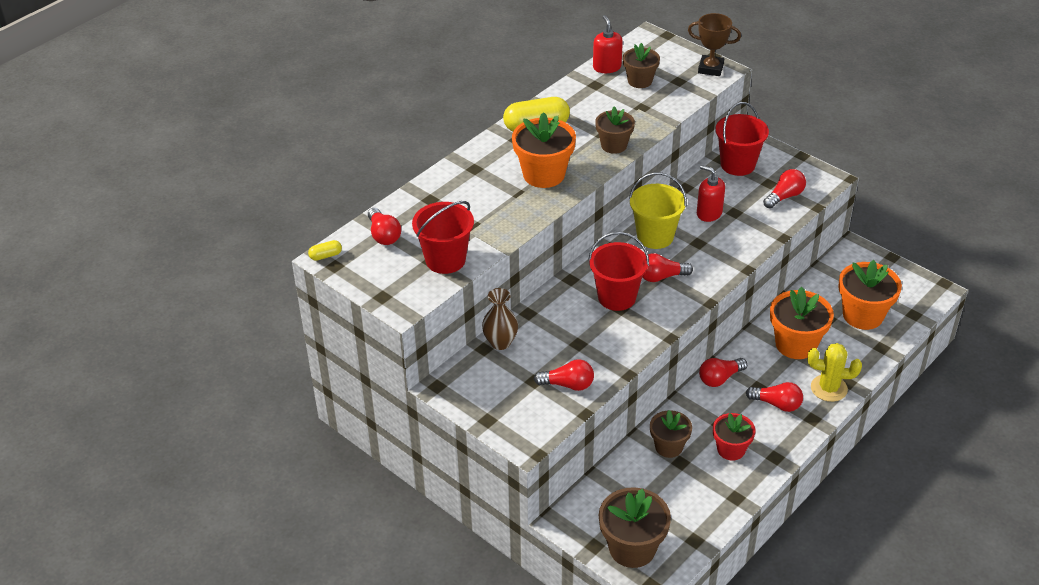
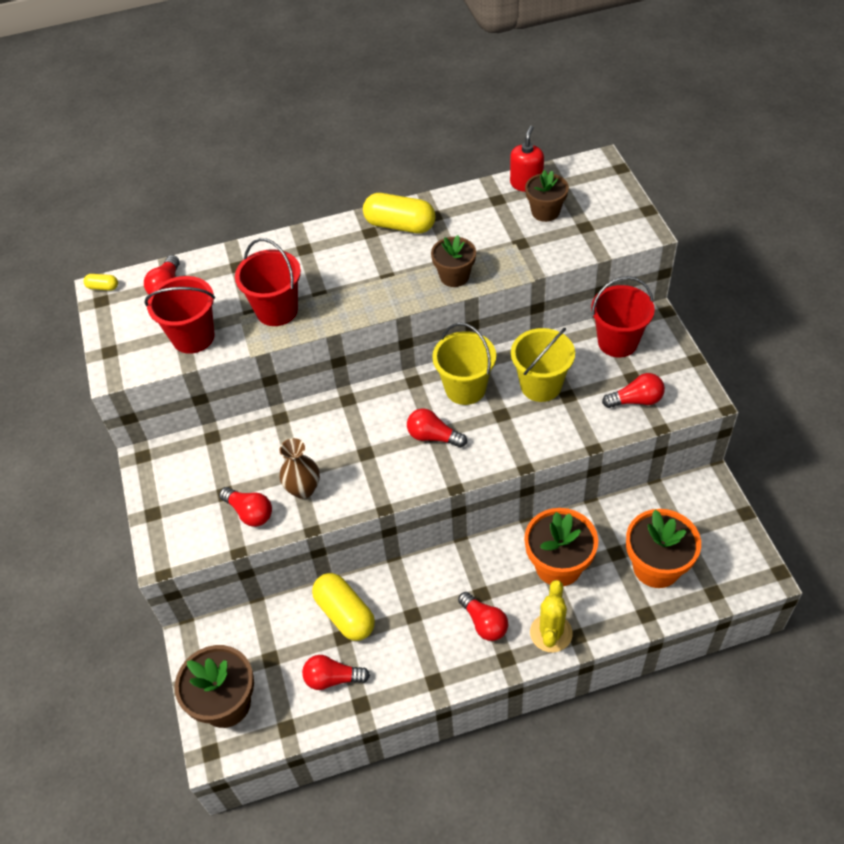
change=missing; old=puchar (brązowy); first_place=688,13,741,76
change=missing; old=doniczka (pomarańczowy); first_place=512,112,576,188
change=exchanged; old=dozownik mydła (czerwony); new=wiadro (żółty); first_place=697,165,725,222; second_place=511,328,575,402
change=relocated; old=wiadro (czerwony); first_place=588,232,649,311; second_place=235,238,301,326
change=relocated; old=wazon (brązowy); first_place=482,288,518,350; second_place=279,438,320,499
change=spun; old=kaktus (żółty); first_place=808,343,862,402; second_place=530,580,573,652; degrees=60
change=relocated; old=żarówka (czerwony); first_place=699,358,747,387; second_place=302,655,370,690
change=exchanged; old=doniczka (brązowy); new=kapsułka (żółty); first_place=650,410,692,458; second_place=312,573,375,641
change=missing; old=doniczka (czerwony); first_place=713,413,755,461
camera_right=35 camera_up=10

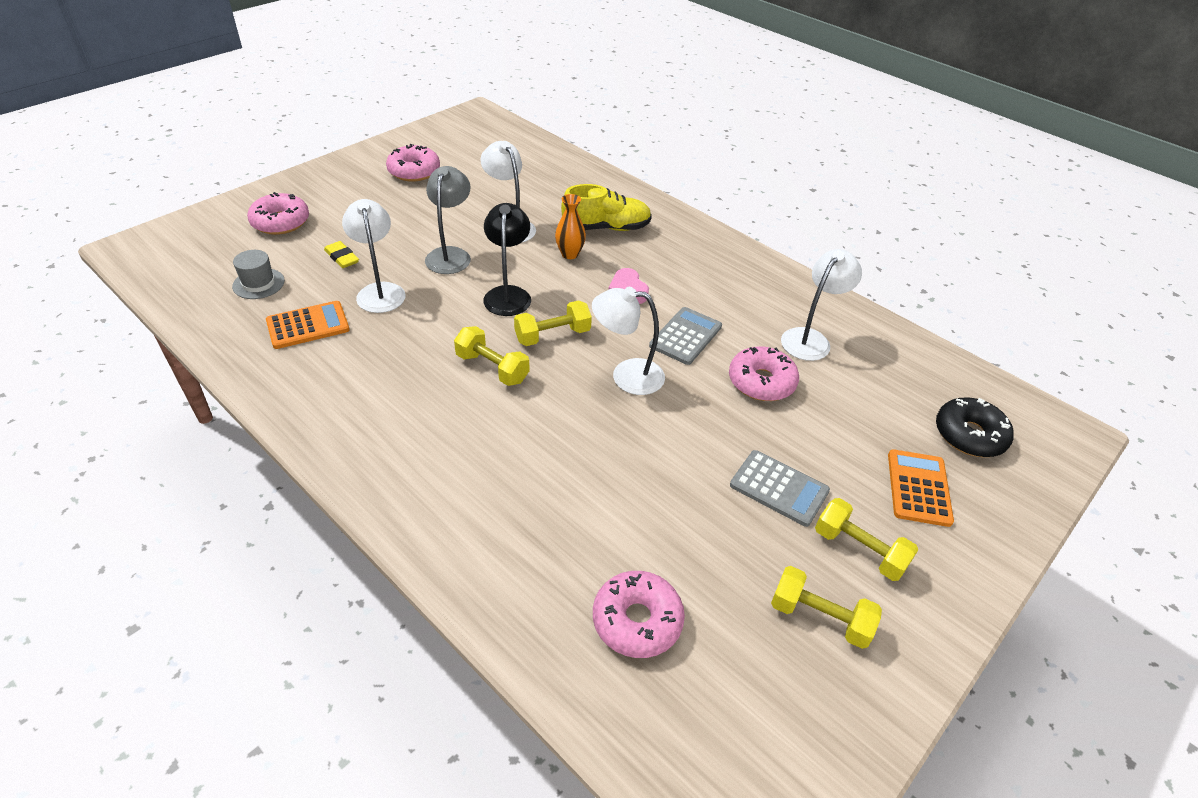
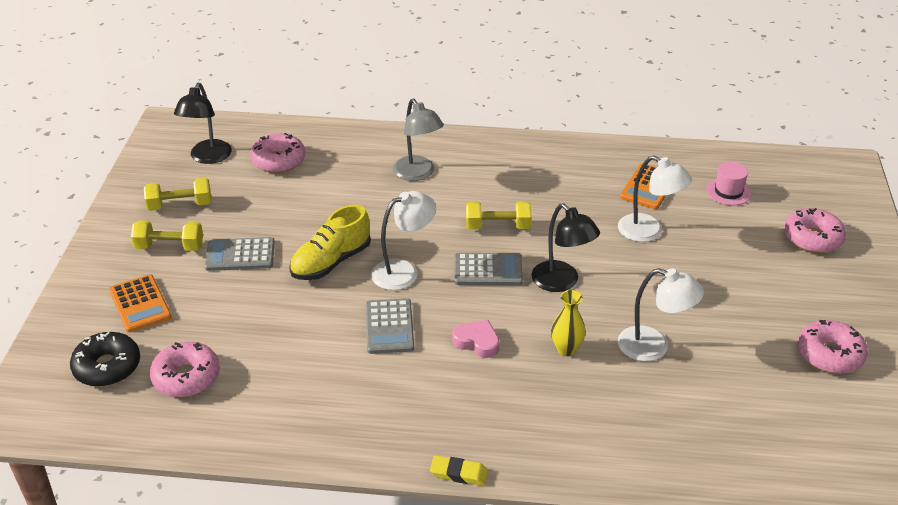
change=relocated; old=lampka (szary); first_place=425,166,471,274; second_place=393,99,444,181
change=relocated; old=but (żółty); first_place=561,184,652,231; second_place=289,205,371,280
change=colour; old=wazon (pomarańczowy); new=wazon (żółty); first_place=555,194,586,259; second_place=551,290,586,356
change=relocated; old=gumka do mazania (żółty); first_place=324,241,359,268; second_place=430,455,488,486
change=missing; old=lampka (biały); first_place=781,249,862,361
change=colour; old=kapelusz (szary); new=kapelusz (różowy); first_place=232,250,285,299; second_place=706,162,751,205
change=exchanged; old=hantel (żółty); new=kalkulator (szary); first_place=514,300,592,346; second_place=454,253,523,285
change=relocated; old=donut (różowy); first_place=729,346,799,401; second_place=150,342,220,397
change=appeared; new=lampka (czarny); second_place=174,83,232,164
camera_right=145 camera_up=-5

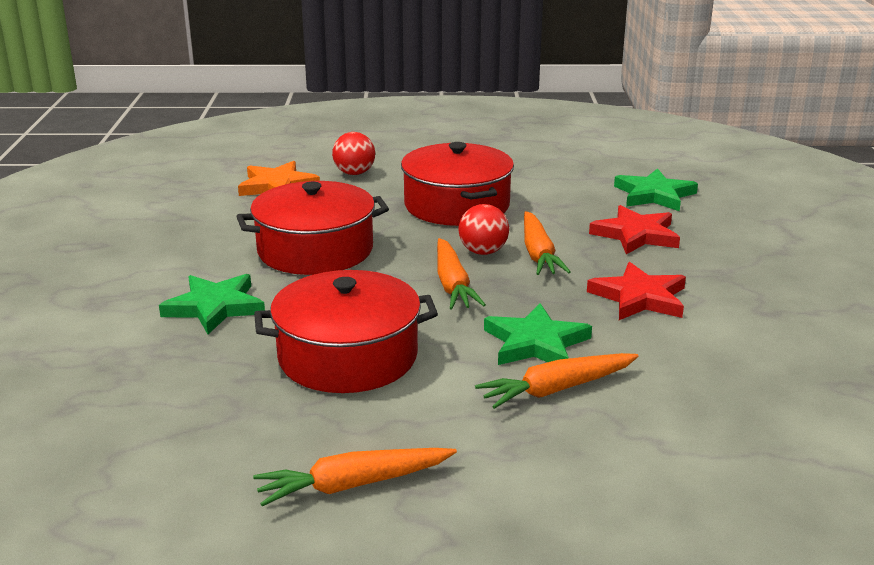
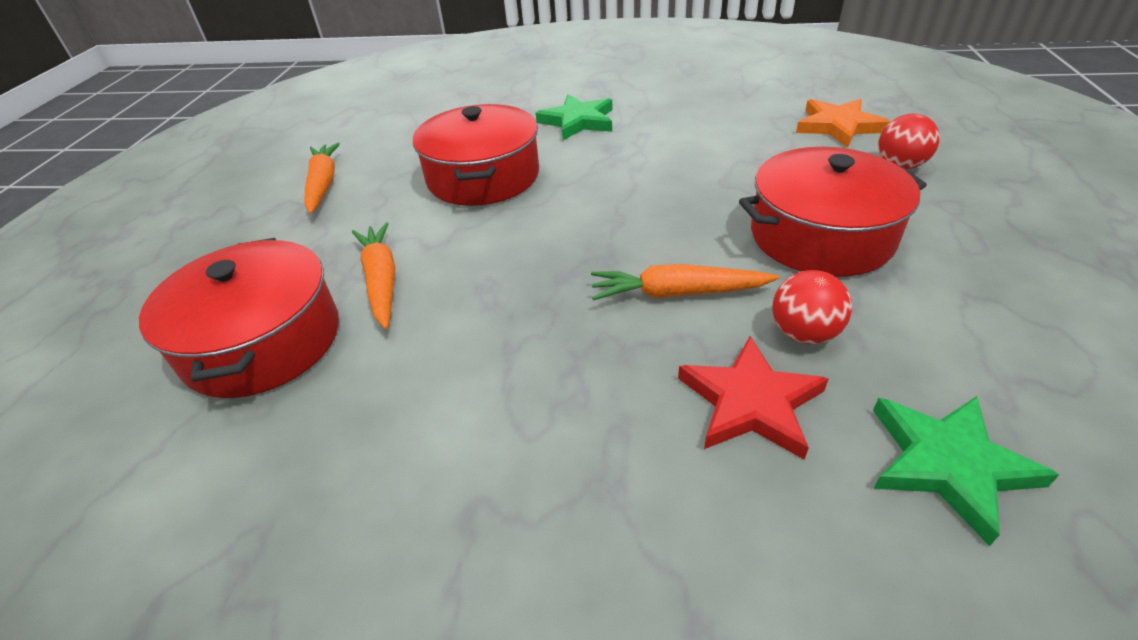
change=relocated; old=garnek (czerwony); first_place=236,181,389,275; second_place=139,238,339,398
change=relocated; old=piłka (czerwony); first_place=459,204,509,255; second_place=772,270,852,344
change=missing; old=marchewka (pomarańczowy); first_place=437,238,486,310
change=missing; old=gwiazda (czerwony); first_place=587,262,686,320
change=missing; old=gwiazda (zielony); first_place=484,303,592,365
camera_right=100 camera_up=15

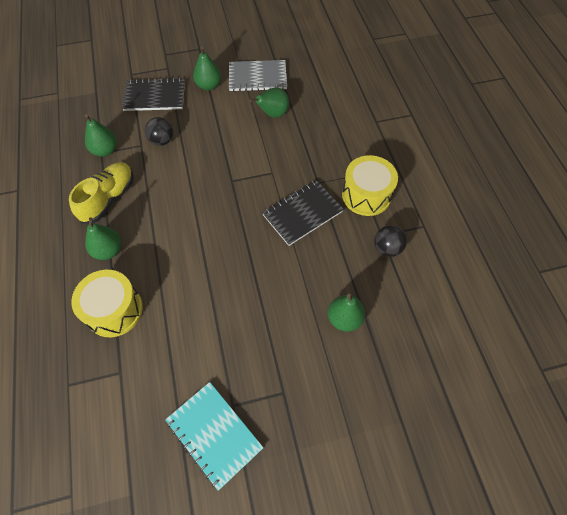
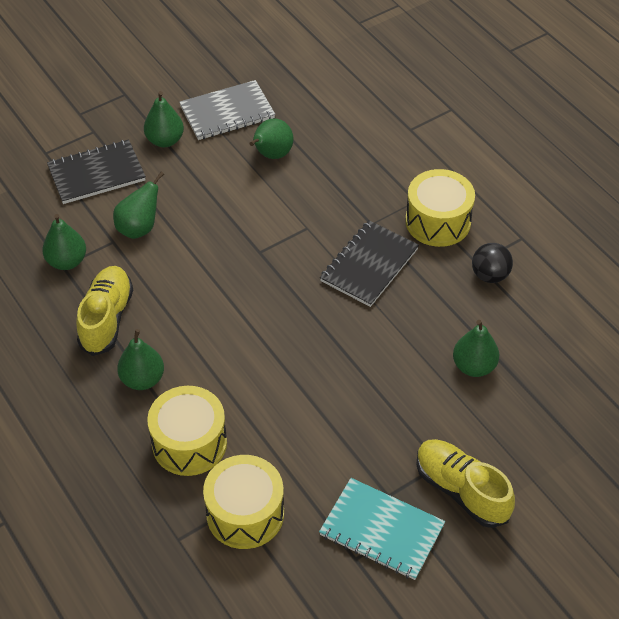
change=exchanged; old=piłka (czarny); new=gruszka (zielony); first_place=145,117,174,146; second_place=113,172,164,239
change=appeared; new=but (żółty); second_place=416,439,515,528
change=appeared; new=bęben (żółty); second_place=203,455,284,549
camera_right=-20 camera_up=-10

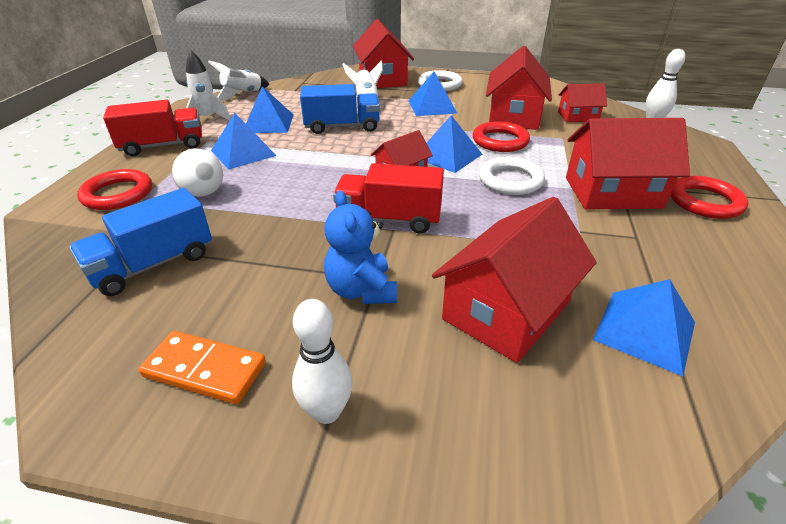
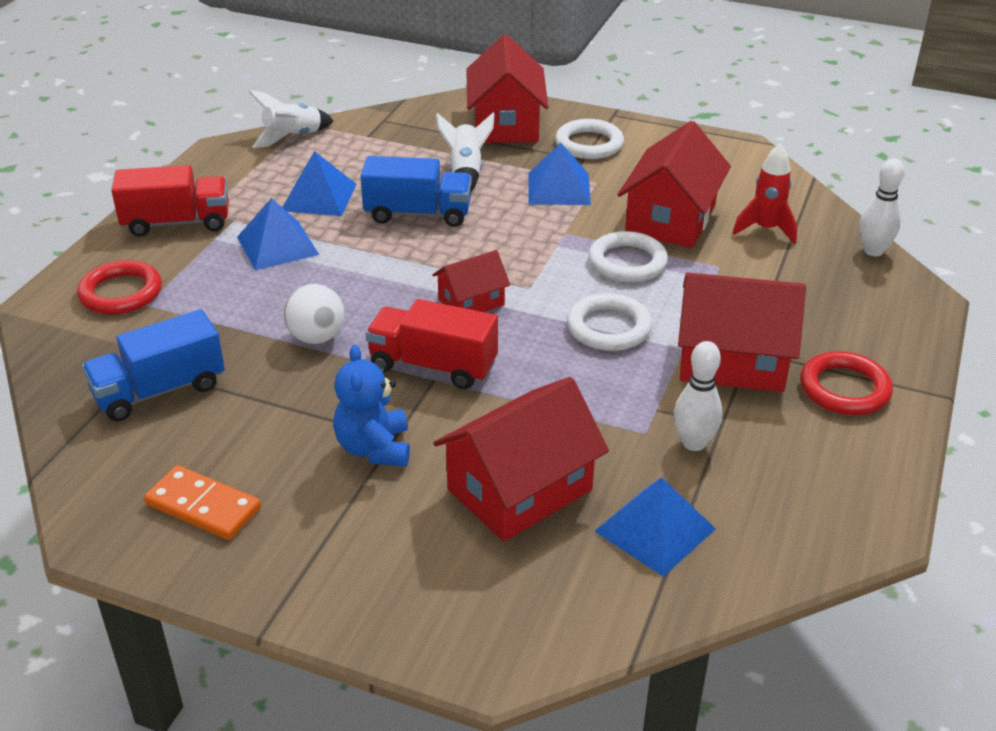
change=missing; old=rakieta (biały); first_place=186,51,231,121
change=exchanged; old=domek (czerwony); new=rakieta (czerwony); first_place=558,83,607,122; second_place=732,143,797,244
change=missing; old=piramida (niebieski); first_place=427,115,483,173
change=colour; old=pierścień (czerwony); new=pierścień (biały); first_place=473,121,530,152; second_place=589,231,668,282
change=relocated; old=piłka (biały); first_place=172,149,223,197; second_place=284,284,344,344
change=relocated; old=kręgiel (biały); first_place=292,299,353,424; second_place=674,341,723,451
camera_right=10 camera_up=0

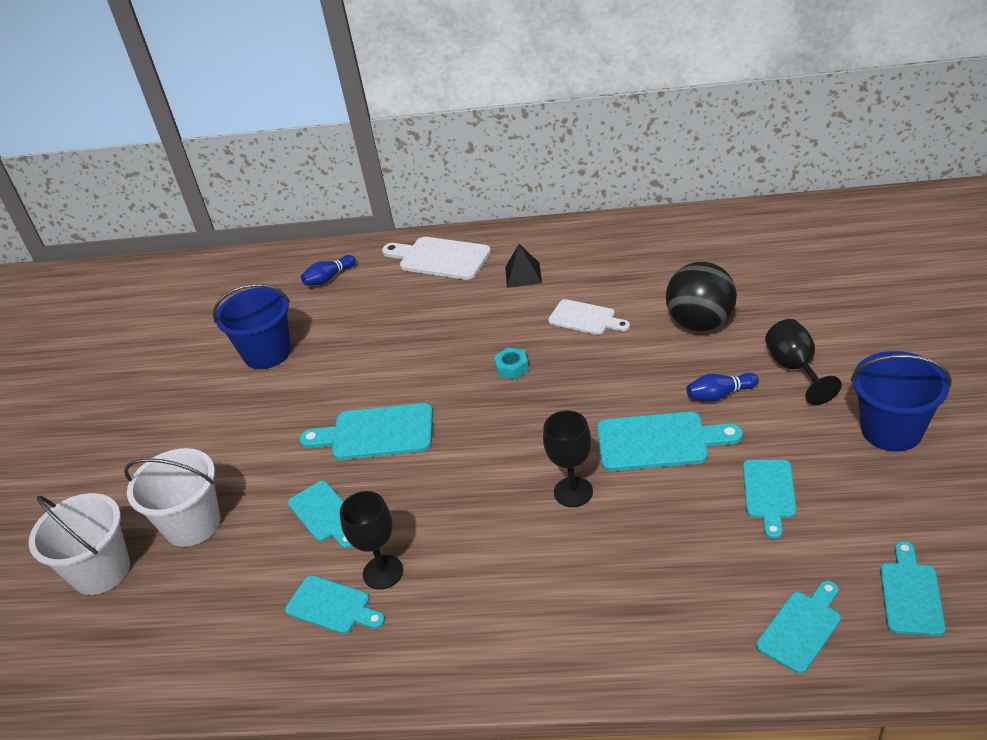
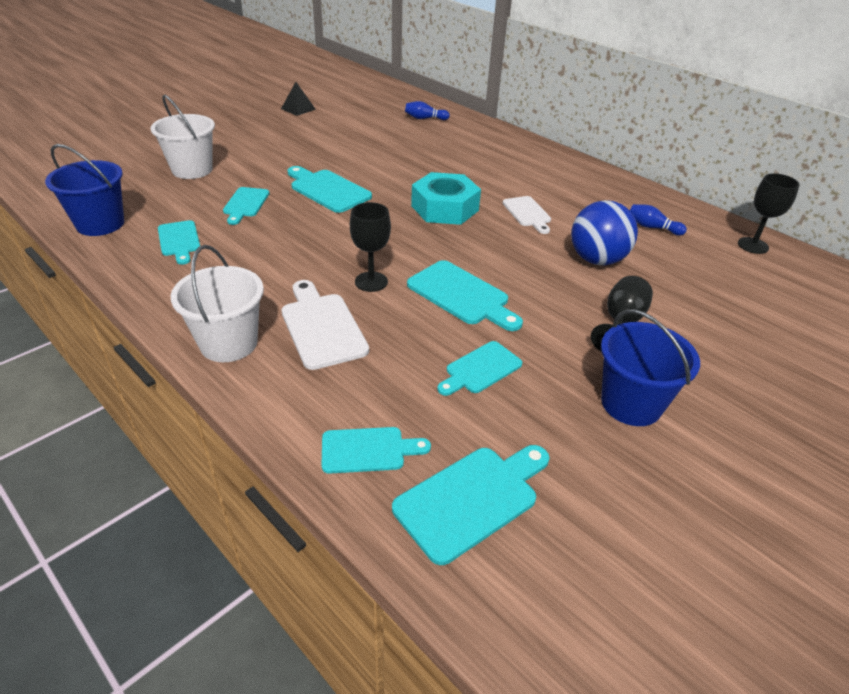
change=relocated; old=deska do krojenia (biały); first_place=382,237,491,280; second_place=281,280,369,370
change=relocated; old=piramida (czarny); first_place=505,244,542,288; second_place=281,82,316,116
change=colour; old=piłka (czarny); new=piłka (niebieski); first_place=666,262,737,331; second_place=571,200,638,265
change=relocated; old=wiadro (niebieski); first_place=213,284,291,369; second_place=45,144,124,236
change=size; old=nakrętka (turkusowy); first_place=494,348,529,379; second_place=411,172,481,225; factor=2.34
change=relocated; old=kręgiel (niebieski); first_place=687,373,759,402; second_place=630,204,687,236
change=relocated; old=kielich (czarny); first_place=340,491,403,590; second_place=738,173,800,254
change=relocated; old=wiadro (biały); first_place=29,493,130,595; second_place=171,245,264,362
change=size; old=deska do krojenia (turkusowy); first_place=880,541,946,636; second_place=392,445,550,565; factor=1.52
camera_right=35 camera_up=0

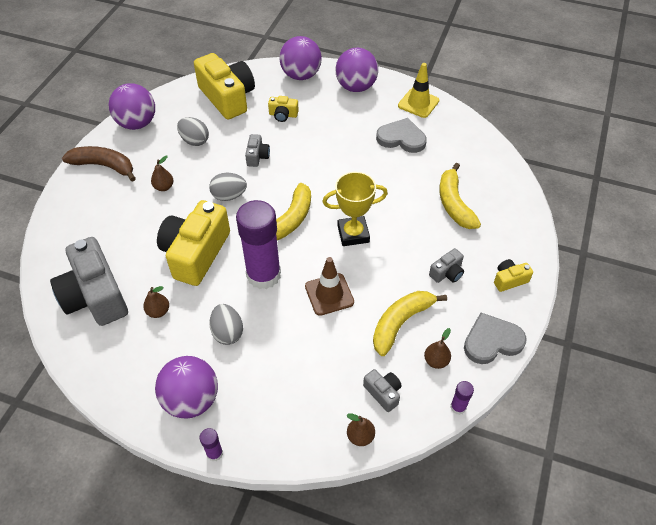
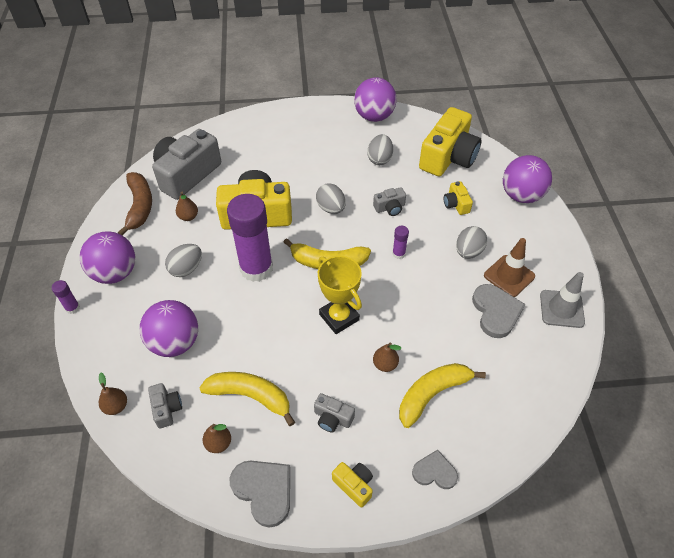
change=relocated; old=piłka (fioletowy); first_place=336,48,378,92; second_place=140,300,198,357
change=colour; old=pachołek (żółty); new=pachołek (szary); first_place=398,63,439,118; second_place=540,272,585,328
change=relocated; old=banan (brązowy); first_place=62,146,136,182; second_place=118,172,152,236
change=relocated; old=gruszka (brązowy); first_place=151,155,173,191; second_place=373,343,401,372
change=relocated; old=pachołek (brązowy); first_place=305,257,354,316; second_place=484,238,535,297
change=spun; old=aparat fotograficzny (szary); first_place=363,369,402,412; second_place=148,383,182,428; degrees=-45
change=relocated; old=klej w sztyfcie (fioletowy); first_place=450,381,474,415; second_place=392,226,409,259
change=appeared; new=jajko (szary); second_place=456,226,487,259
change=appeared; new=serce (szary); second_place=412,450,458,489
camera_right=65 camera_up=0

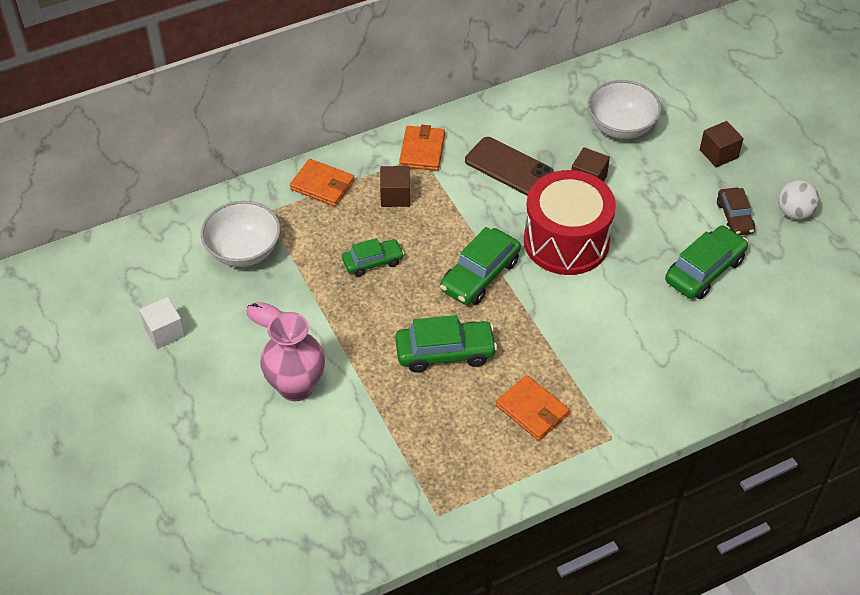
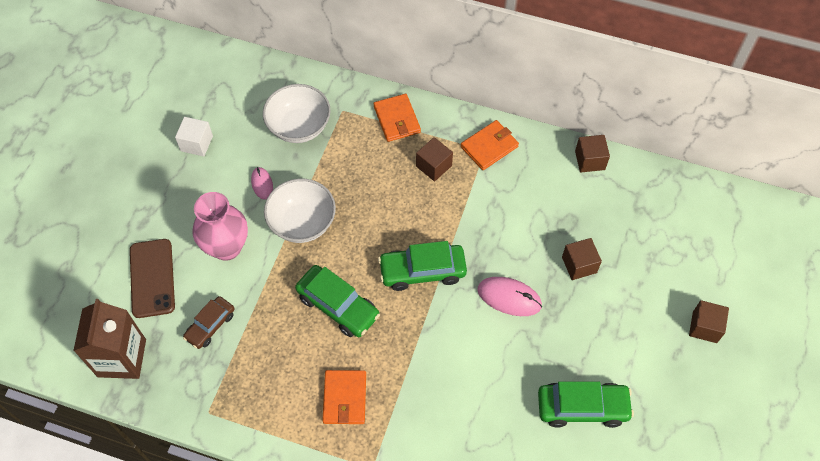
change=relocated; old=miska (biały); first_place=588,80,661,139; second_place=264,179,336,243
change=relocated; old=telefon (brązowy); first_place=465,137,554,196; second_place=130,239,175,318
change=exchanged; old=bęben (czerwony); new=myszka (różowy); first_place=524,170,616,275; second_place=477,277,542,316
change=missing; old=piłka (biały); first_place=778,180,819,220
change=relocated; old=samochód (brązowy); first_place=717,188,755,235; second_place=183,296,235,349
change=missing; old=samochód (zielony); first_place=342,238,404,277
change=appeared; new=sześcian (brązowy); second_place=575,135,610,173
change=appeared; new=karton mleka (brązowy); second_place=73,299,146,379
camera_right=45 camera_up=10

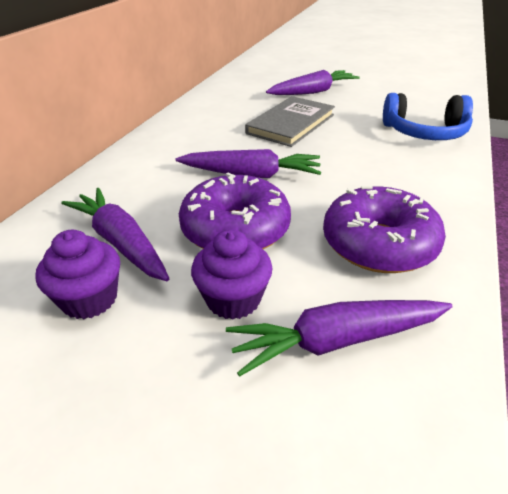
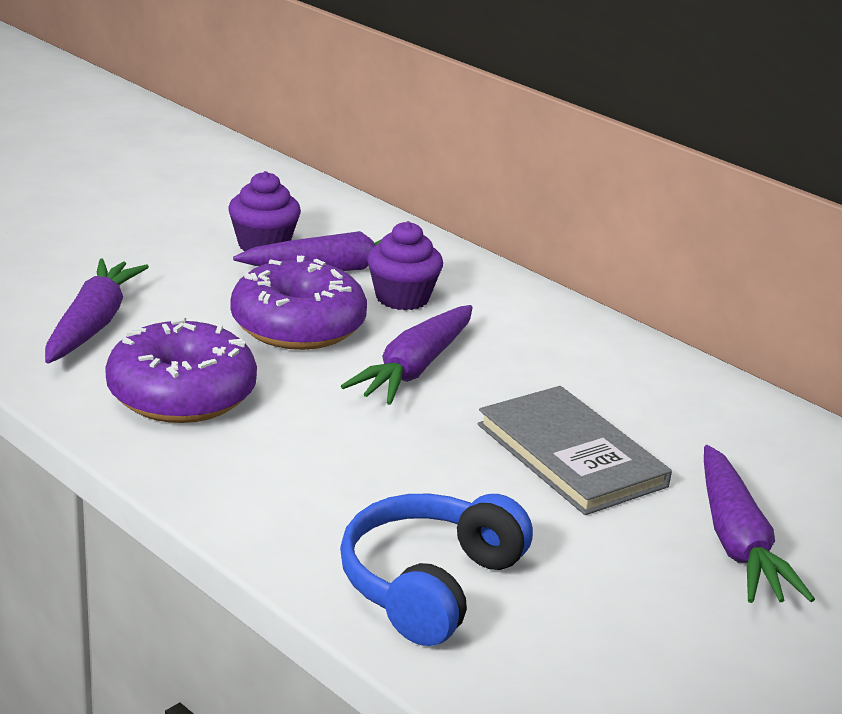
change=relocated; old=muffinka (fioletowy); first_place=191,229,272,320; second_place=367,221,443,310
camera_right=110 camera_up=-10

